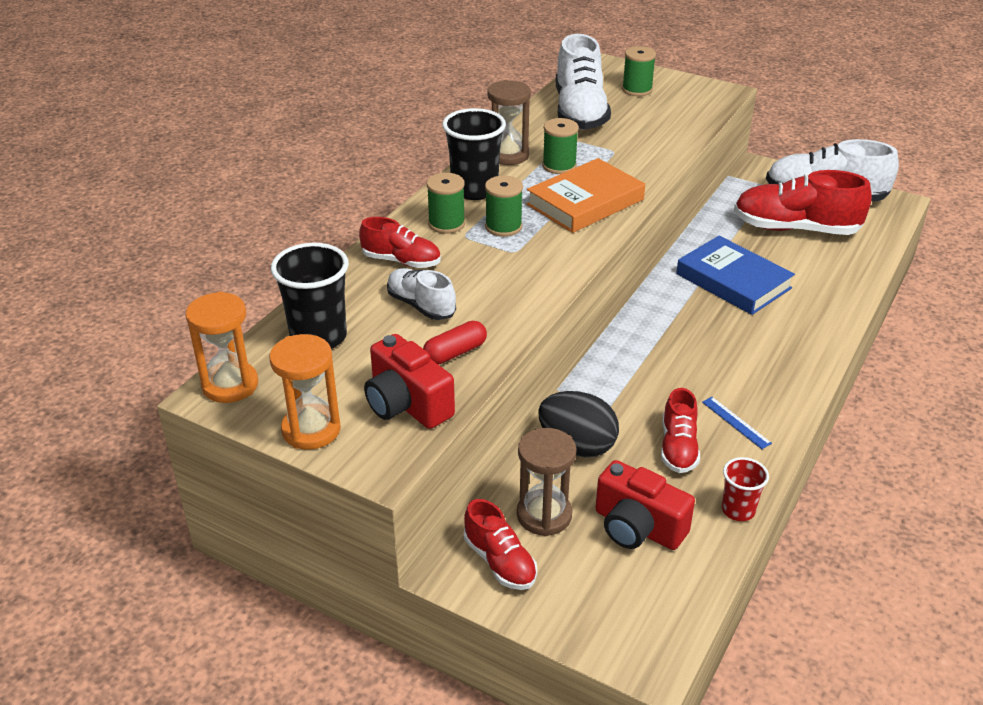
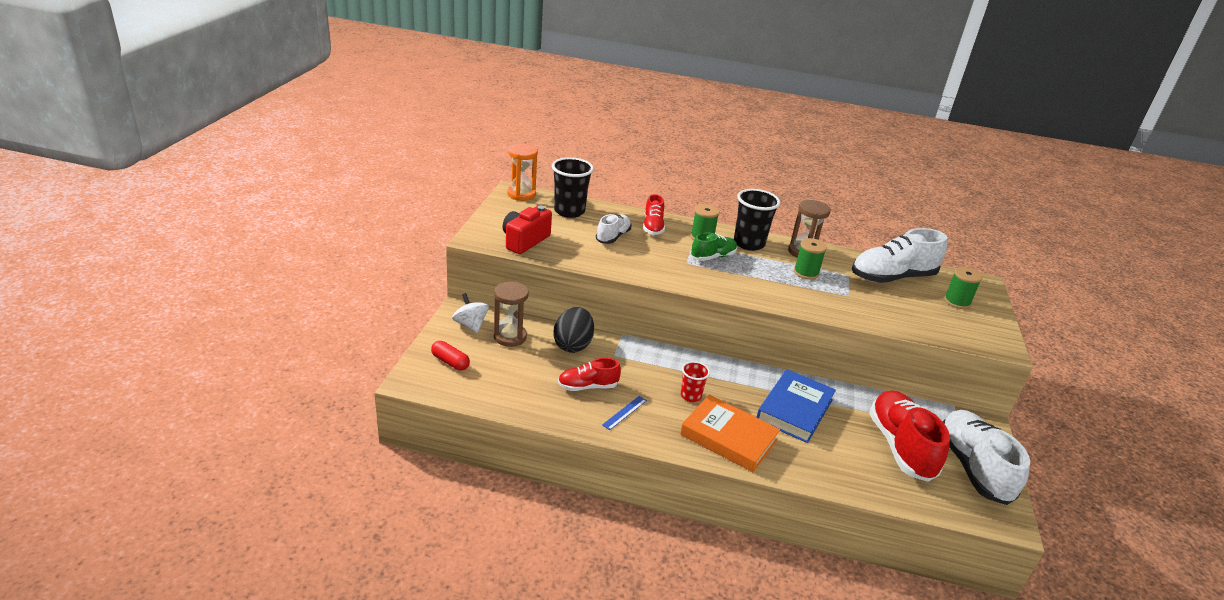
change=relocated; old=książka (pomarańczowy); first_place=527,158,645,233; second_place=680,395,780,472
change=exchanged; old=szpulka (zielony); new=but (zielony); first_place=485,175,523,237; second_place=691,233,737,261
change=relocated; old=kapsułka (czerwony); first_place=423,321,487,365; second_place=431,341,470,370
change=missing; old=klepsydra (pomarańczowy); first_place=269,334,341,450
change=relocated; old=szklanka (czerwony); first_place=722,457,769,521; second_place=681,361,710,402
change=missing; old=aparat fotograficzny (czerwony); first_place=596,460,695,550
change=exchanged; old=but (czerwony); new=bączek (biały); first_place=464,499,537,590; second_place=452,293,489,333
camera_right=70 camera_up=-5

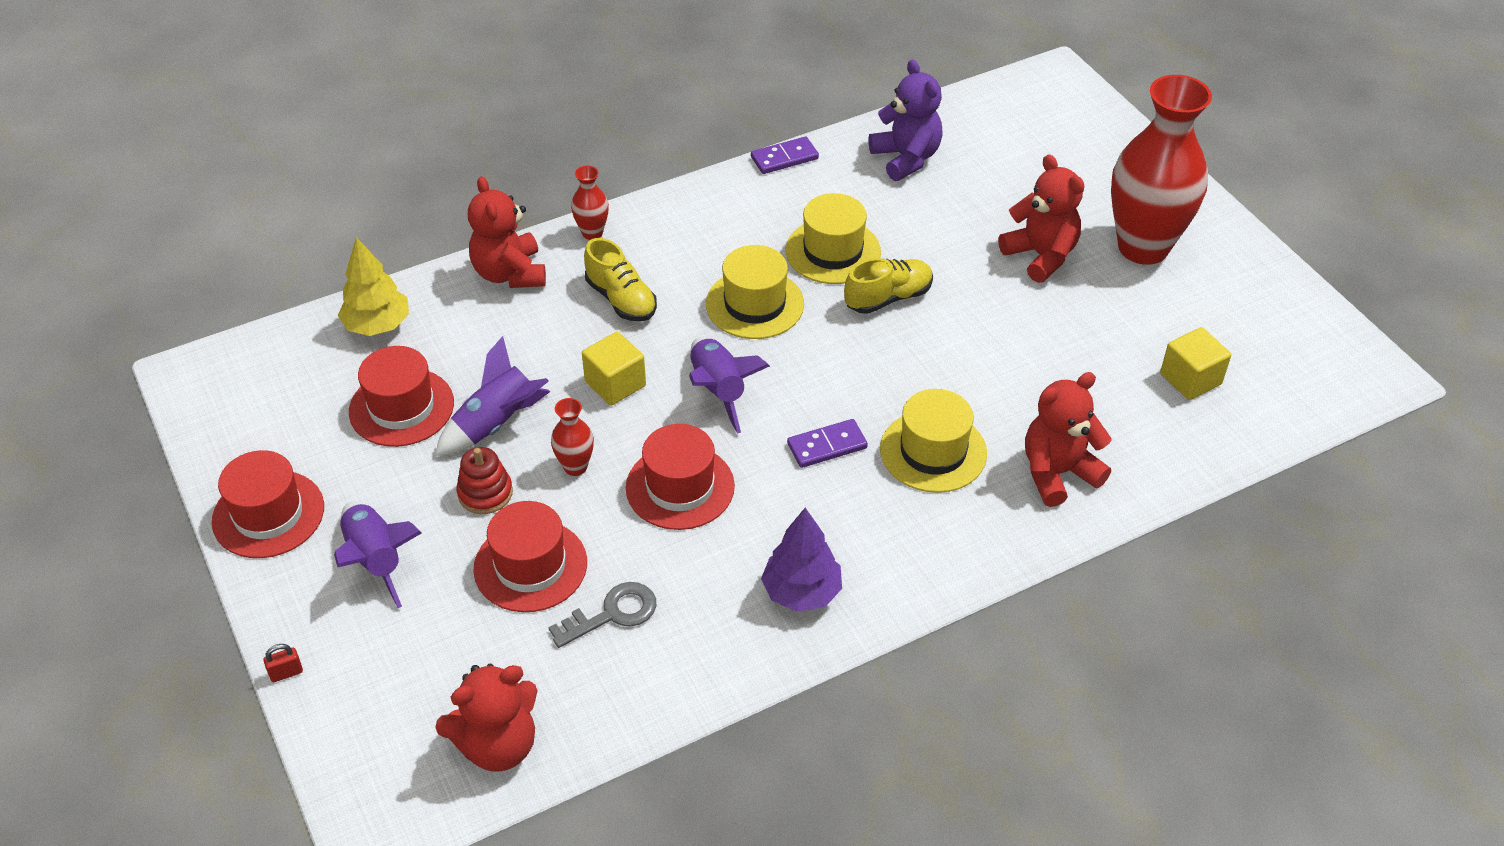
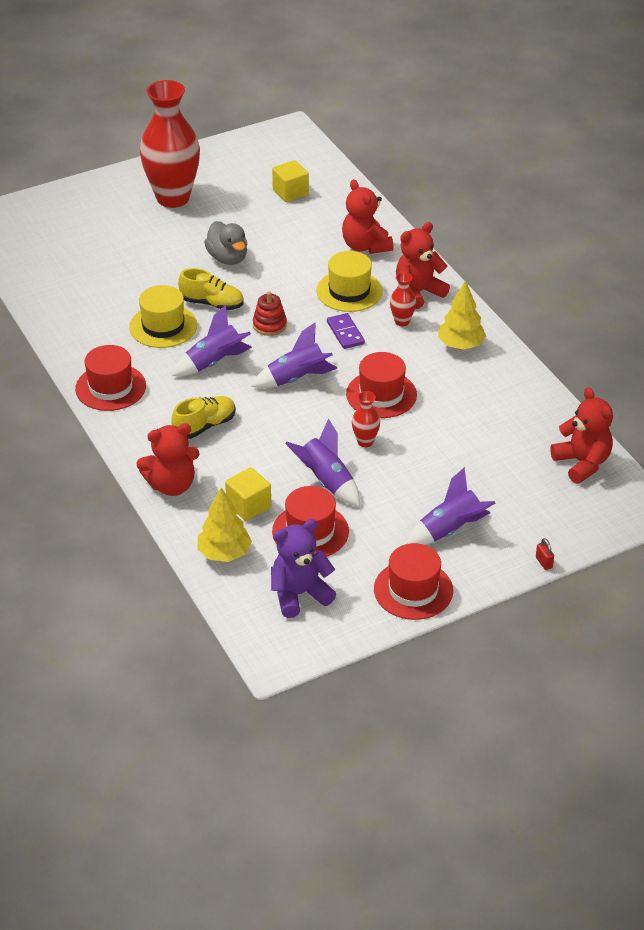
change=relocated; old=miś (fioletowy); first_place=869,59,943,181; second_place=271,519,336,618
change=missing; old=kostka domina (fioletowy); first_place=751,137,819,174
change=relocated; old=miś (czerwony); first_place=998,154,1084,283; second_place=396,222,450,309
change=relocated; old=wazon (czerwony); first_place=571,166,609,240; second_place=390,272,416,326
change=exchanged; old=kapelusz (żółty); new=rakieta (fioletowy); first_place=706,245,804,339; second_place=172,305,252,376
change=spun; old=but (żółty); first_place=844,258,933,314; second_place=178,268,244,310; degrees=135
change=relocated; old=sześcian (żółty); first_place=582,332,646,406; second_place=225,467,271,521
change=relocated; old=zabawka nakładanka (czerwony); first_place=457,447,513,514; second_place=253,291,287,336
change=relocated; old=kapelusz (czerwony); first_place=473,501,587,612; second_place=75,345,146,411
change=colour; old=drzewko (fioletowy); new=drzewko (żółty); first_place=761,508,842,612; second_place=438,280,486,350
change=missing; old=klucz (szary); first_place=549,582,656,648
change=appeared; new=kaczka (szary); second_place=204,221,247,265
camera_right=-90 camera_up=-5

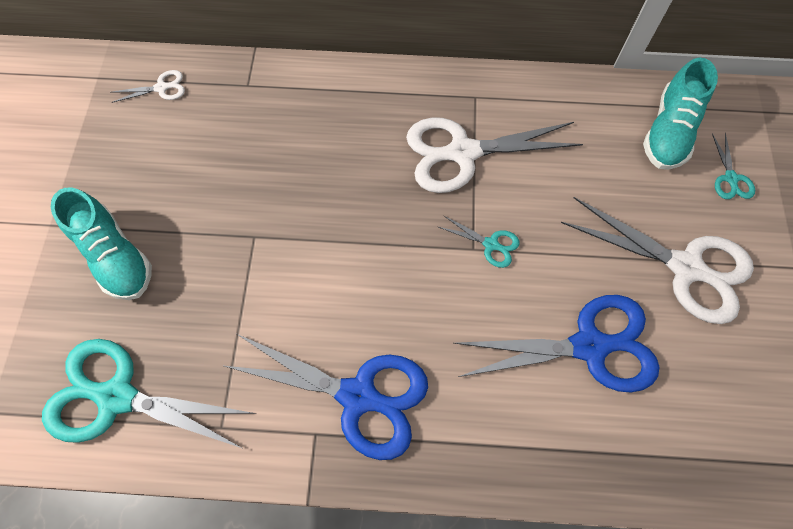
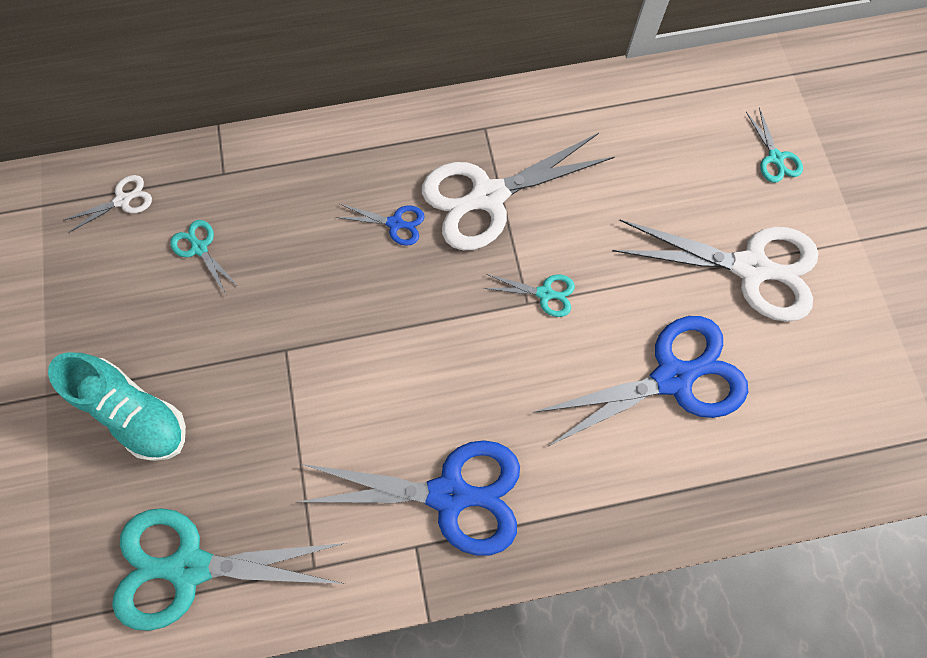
change=missing; old=but (turkusowy); first_place=643,57,718,170
change=appeared; new=nożyczki (niebieski); second_place=336,204,425,246
change=appeared; new=nożyczki (turkusowy); second_place=170,220,239,295
camera_right=-15 camera_up=5

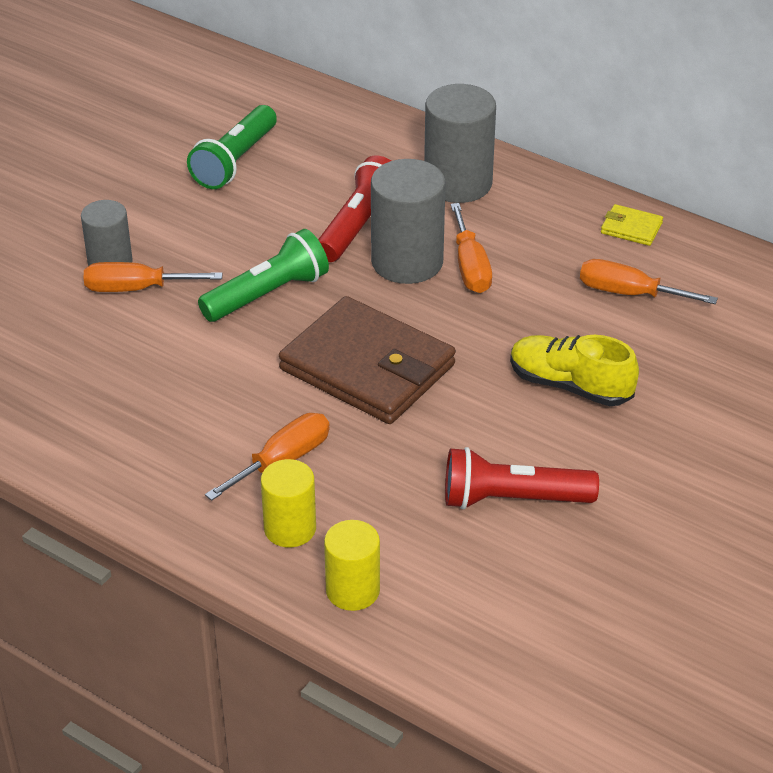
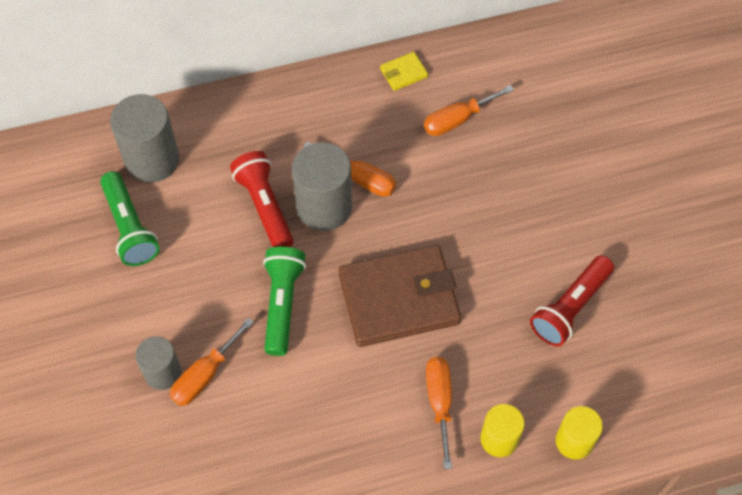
change=relocated; old=walec (szary); first_place=424,84,496,203; second_place=110,94,179,183
change=missing; old=but (żółty); first_place=510,335,639,406
camera_right=-50 camera_up=20

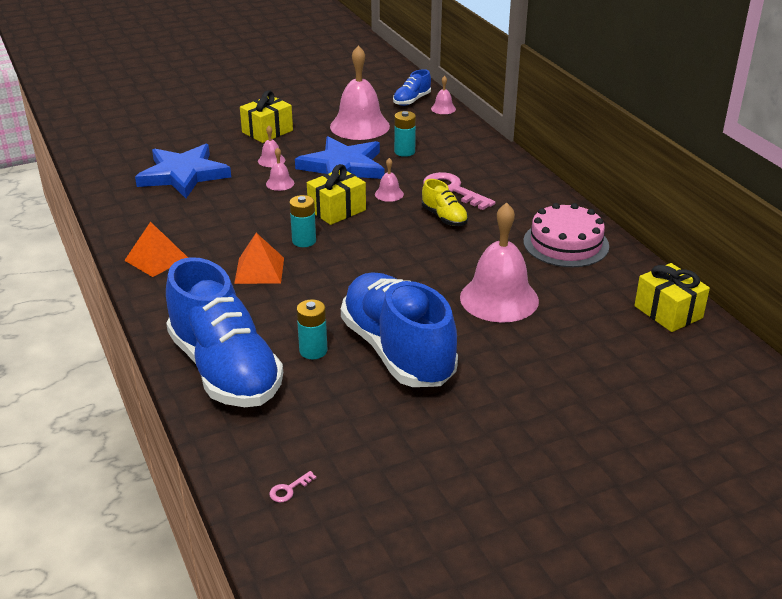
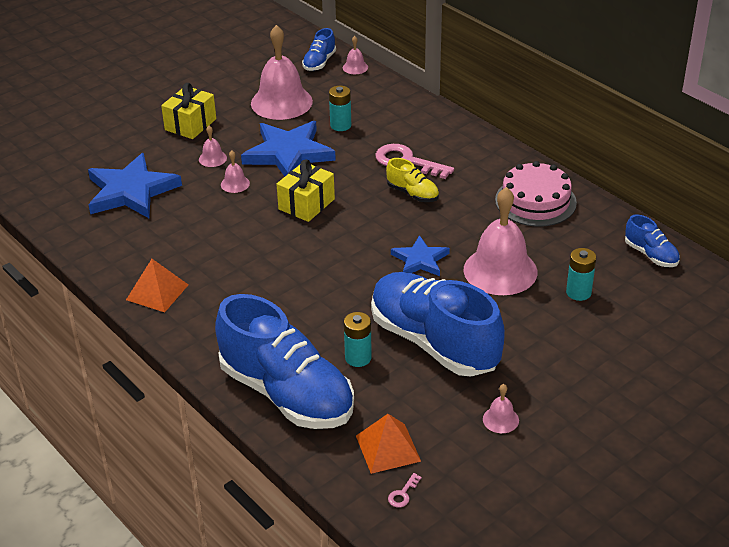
change=relocated; old=dzwonek (różowy); first_place=375,158,404,202; second_place=483,384,519,433
change=relocated; old=bateria (turkusowy); first_place=290,195,316,247; second_place=566,248,596,301
change=relocated; old=piramida (pomarańczowy); first_place=234,233,284,284; second_place=356,414,421,474
change=exchanged; old=prezent (żółty); new=but (niebieski); first_place=634,263,710,332; second_place=625,214,680,267
change=appeared; new=gwiazda (niebieski); second_place=391,235,450,276
camera_right=-15 camera_up=5

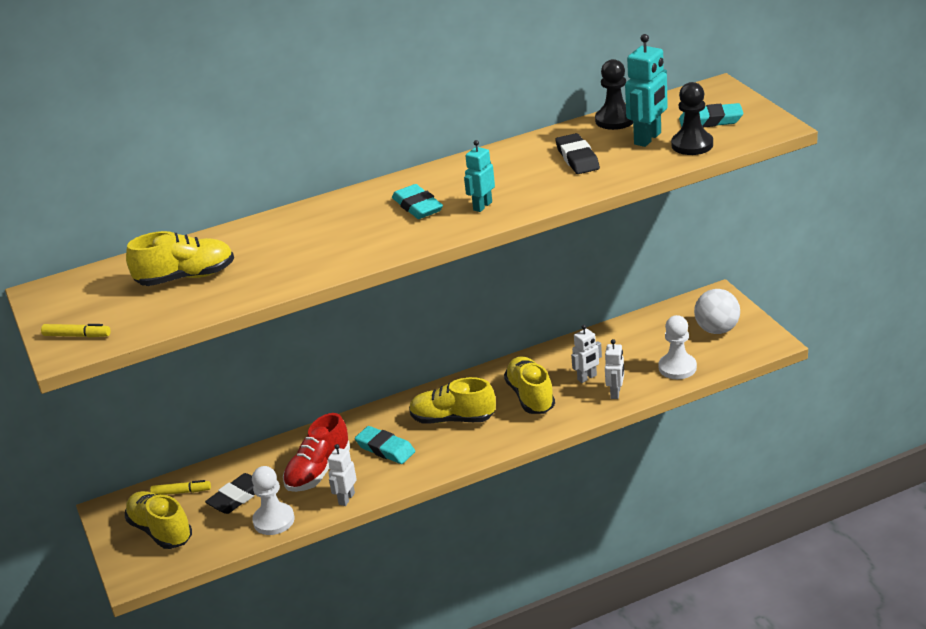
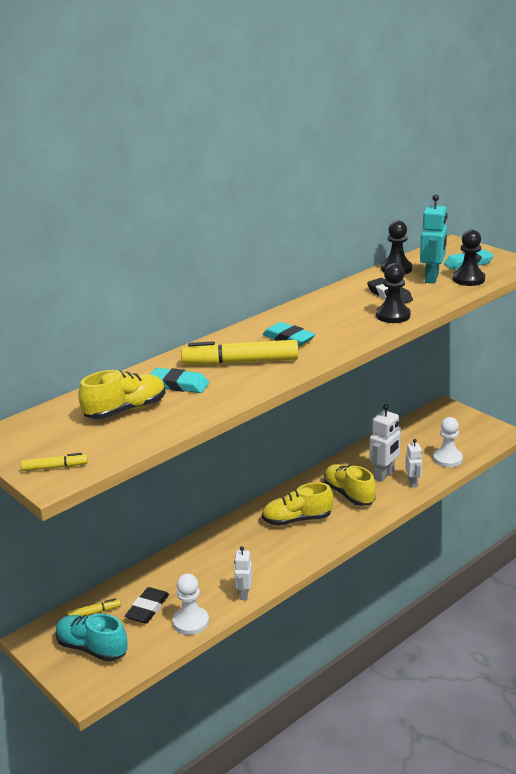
change=missing; old=robot (turkusowy); first_place=464,140,495,212
change=missing; old=piłka (biały); first_place=694,289,740,334
change=size; old=robot (biały); first_place=571,325,602,383; second_place=369,404,401,482; factor=1.6
change=missing; old=but (czerwony); first_place=283,413,350,492
change=relocated; old=gumka do mazania (turkusowy); first_place=355,426,415,464; second_place=150,368,209,393
change=colour; old=but (żółty); new=but (turkusowy); first_place=125,491,192,549; second_place=56,613,128,662
change=appeared; new=pionek (czarny); second_place=376,263,411,323
change=appeared; new=flamaster (żółty); second_place=181,340,298,365
camera_right=-20 camera_up=-5

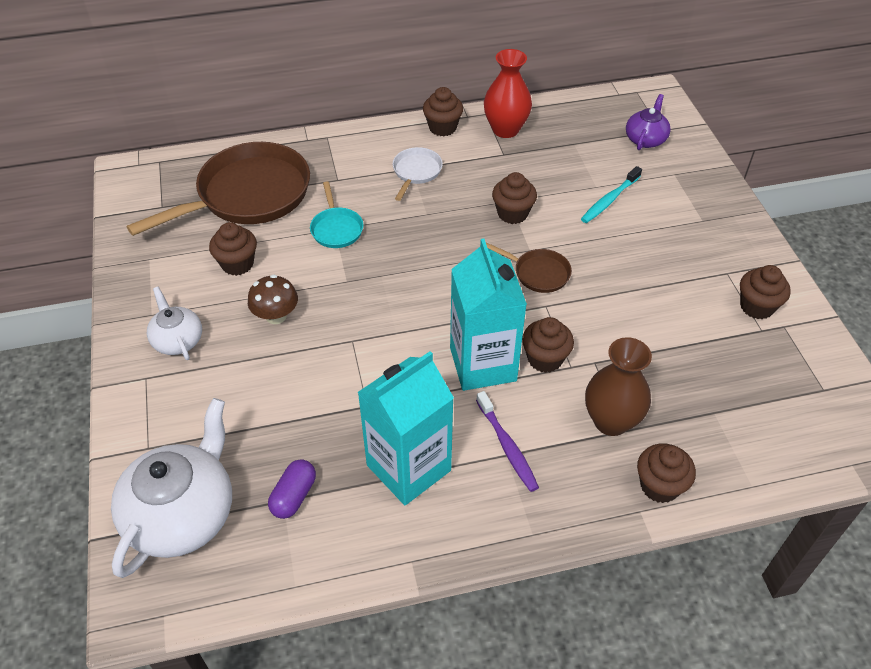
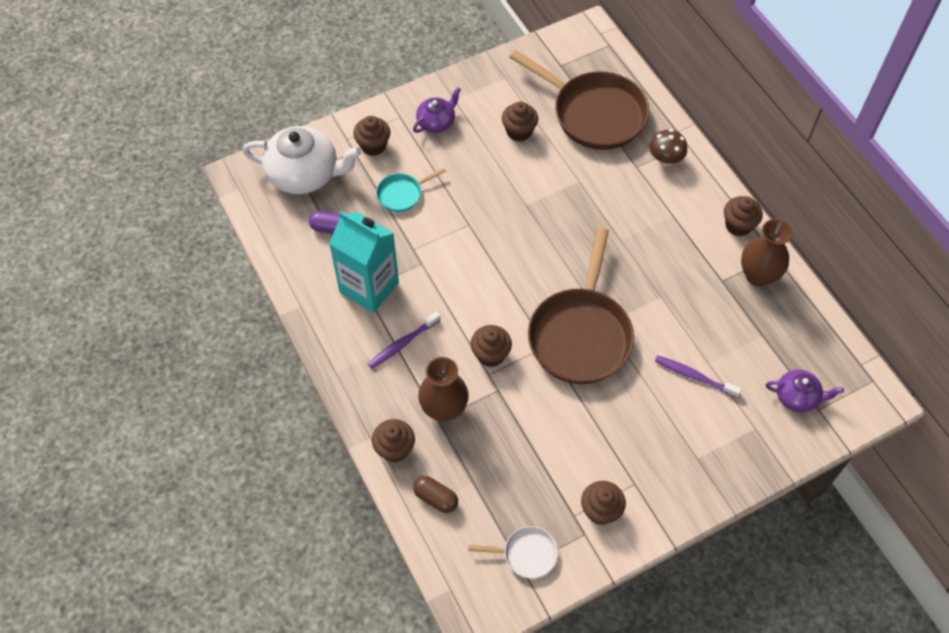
change=colour; old=wazon (czerwony); new=wazon (brązowy); first_place=484,49,532,138; second_place=741,219,793,287
change=relocated; old=patelnia (biały); first_place=393,147,443,201; second_place=468,526,558,578
change=colour; old=szczoteczka do zębów (turkusowy); new=szczoteczka do zębów (fioletowy); first_place=581,166,642,223; second_place=655,355,742,398
change=relocated; old=muffinka (brązowy); first_place=492,172,537,224; second_place=353,116,390,156
change=relocated; old=patelnia (turkusowy); first_place=310,182,363,248; second_place=376,168,446,212
change=missing; old=karton mleka (turkusowy); first_place=450,238,527,391
change=size; old=patelnia (brązowy); first_place=486,243,572,293; second_place=528,228,634,384; factor=2.18
change=relocated; old=grzyb (brązowy); first_place=248,275,298,324; second_place=650,129,687,166
change=colour; old=imbryk (biały); new=imbryk (fioletowy); first_place=147,287,202,360; second_place=413,87,461,133
change=appeared; new=kapsułka (brązowy); second_place=413,476,458,513
camera_right=75 camera_up=10

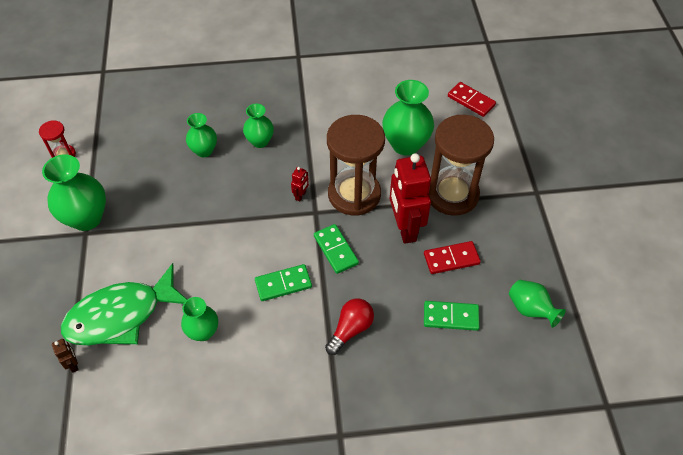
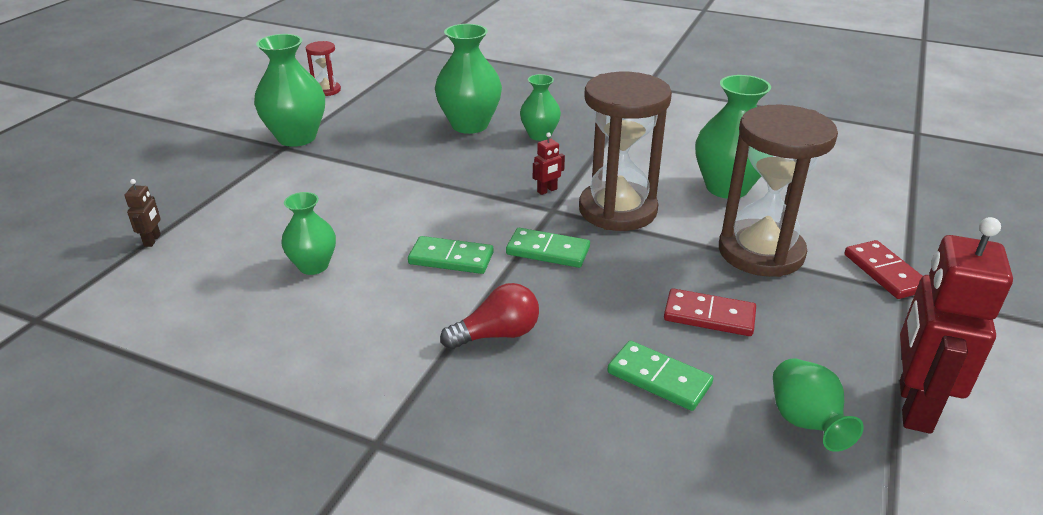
change=relocated; old=kostka domina (czerwony); first_place=448,82,496,117; second_place=844,240,922,299
change=size; old=wazon (zielony); first_place=186,113,217,157; second_place=435,24,502,134; factor=1.66
change=relocated; old=robot (czerwony); first_place=390,153,431,244; second_place=900,217,1013,434
change=spun; old=kostka domina (zielony); first_place=314,224,359,274; second_place=506,228,590,268; degrees=-75
change=missing; old=ryba (zielony); first_place=61,263,187,345
camera_right=30 camera_up=-20

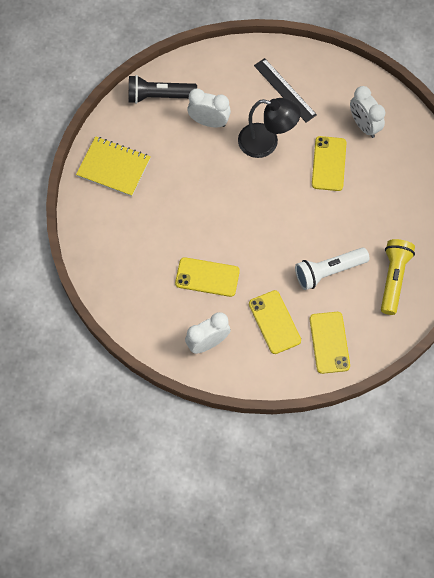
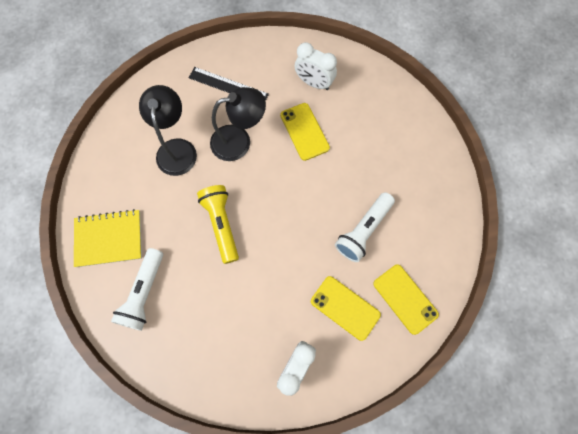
change=missing; old=latarka (czarny); first_place=129,75,197,104
change=exchanged; old=budzik (biały); new=lampka (czarny); first_place=187,89,231,127; second_place=139,85,197,176
change=relocated; old=latarka (żółty); first_place=381,239,415,315; second_place=197,185,239,264
change=missing; old=telefon (żółty); first_place=175,257,240,297
change=appeared; new=latarka (biały); second_place=111,248,163,331
camera_right=-30 camera_up=5

